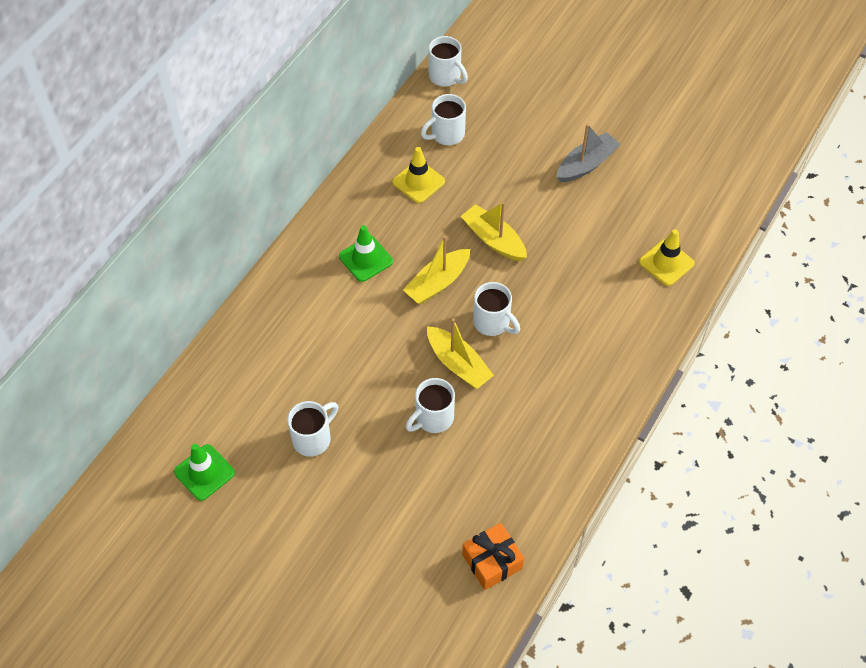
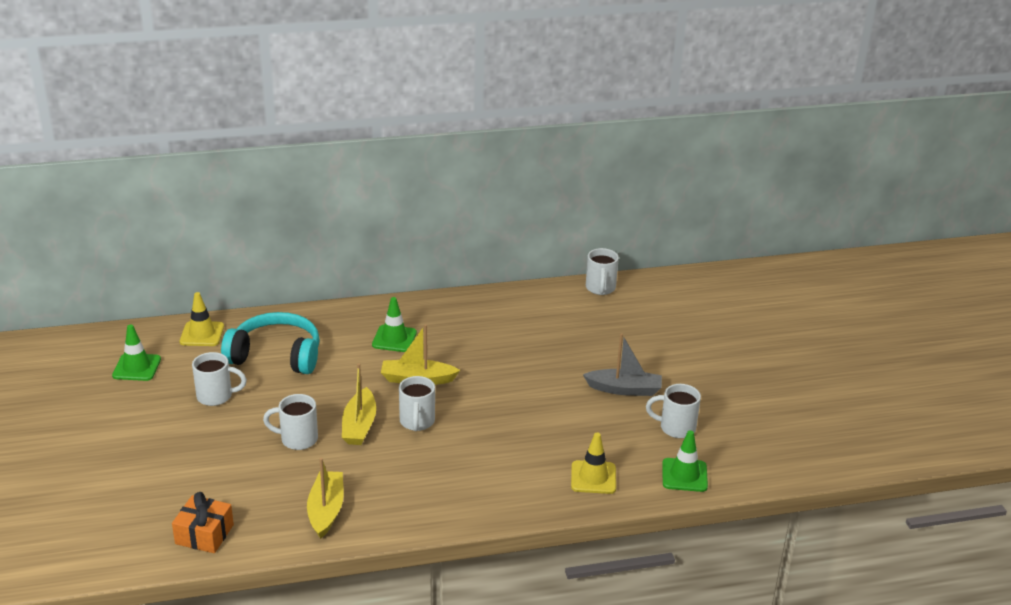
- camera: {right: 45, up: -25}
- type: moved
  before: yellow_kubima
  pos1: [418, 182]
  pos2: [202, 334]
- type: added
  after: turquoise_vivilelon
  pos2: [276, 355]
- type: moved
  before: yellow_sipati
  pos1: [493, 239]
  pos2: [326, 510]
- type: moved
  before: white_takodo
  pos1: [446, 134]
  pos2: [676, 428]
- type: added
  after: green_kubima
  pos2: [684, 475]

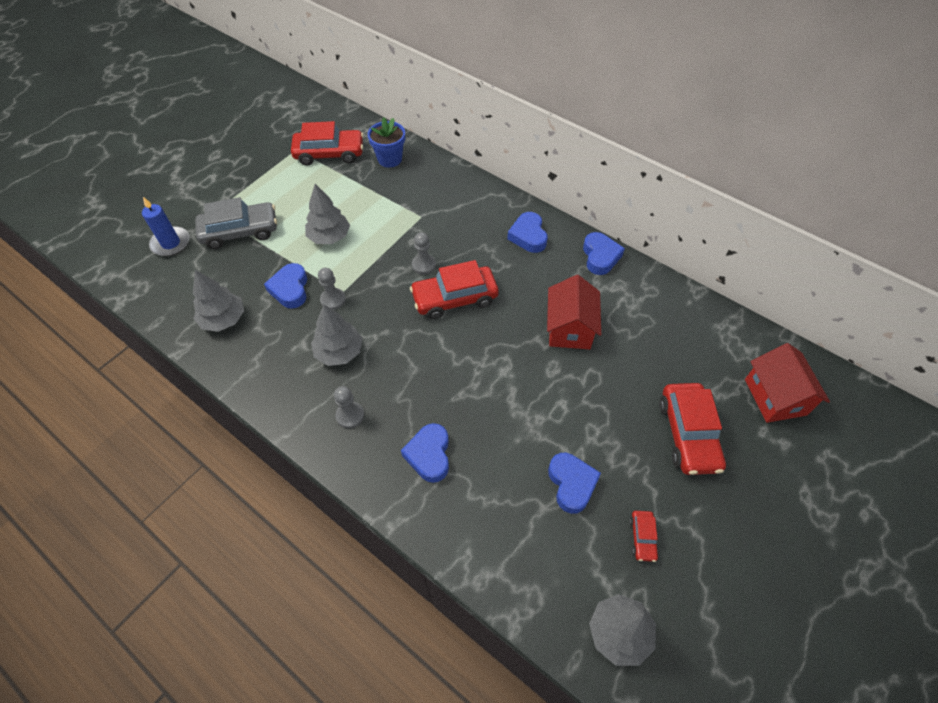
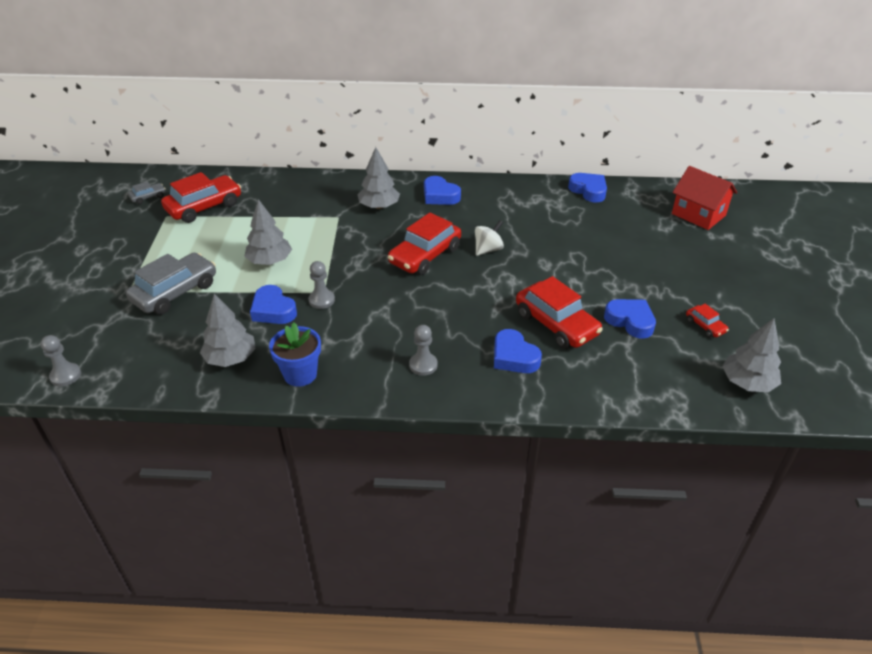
- camera: {right: -35, up: -15}
- type: moved
  before: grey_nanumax
  pos1: [424, 265]
  pos2: [65, 375]
- type: added
  after: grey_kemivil
  pos2: [148, 197]
- type: moved
  before: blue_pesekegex
  pos1: [390, 159]
  pos2: [300, 374]
- type: moved
  before: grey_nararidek
  pos1: [339, 352]
  pos2: [379, 206]
- type: added
  after: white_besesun
  pos2: [488, 249]
- type: moved
  before: red_kemivil
  pos1: [688, 434]
  pos2: [556, 324]
- type: moved
  before: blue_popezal
  pos1: [600, 256]
  pos2: [588, 191]
- type: removed
  before: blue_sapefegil
  pos1: [171, 243]
- type: removed
  before: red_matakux
  pos1: [569, 328]

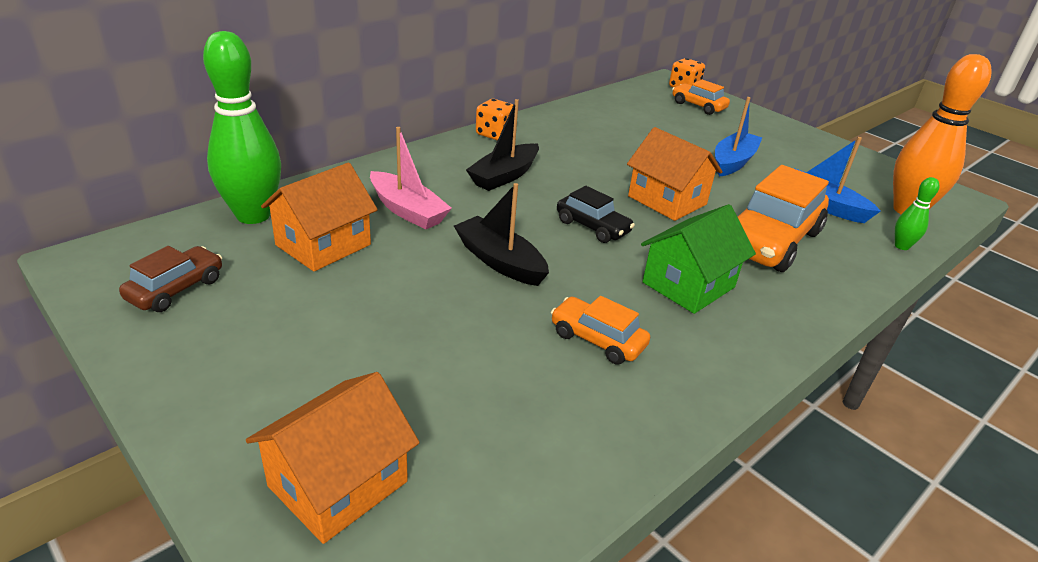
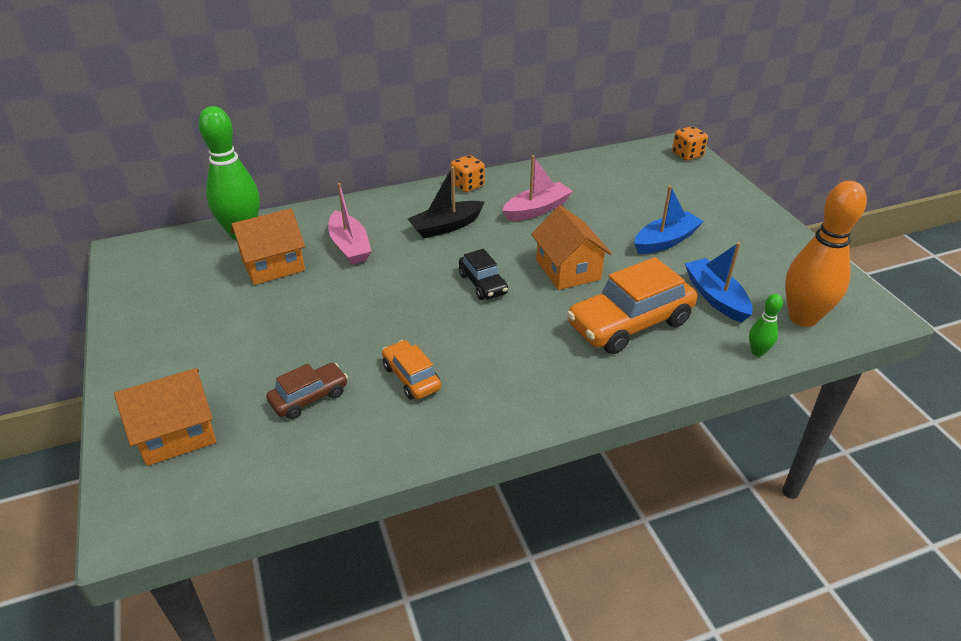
- camera: {right: 25, up: 5}
- type: moved
  before: brown_kemivil
  pos1: [176, 289]
  pos2: [309, 397]
- type: added
  after: pink_sipati
  pos2: [537, 209]
- type: removed
  before: black_sipati
  pos1: [500, 261]
- type: removed
  before: green_matakux
  pos1: [688, 285]
- type: removed
  before: orange_kemivil
  pos1: [698, 106]

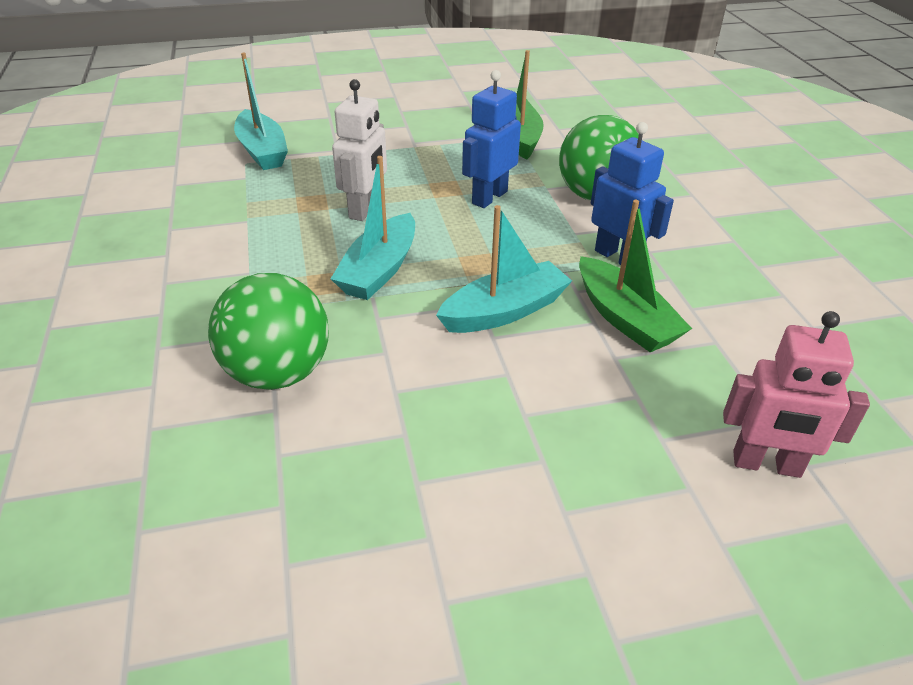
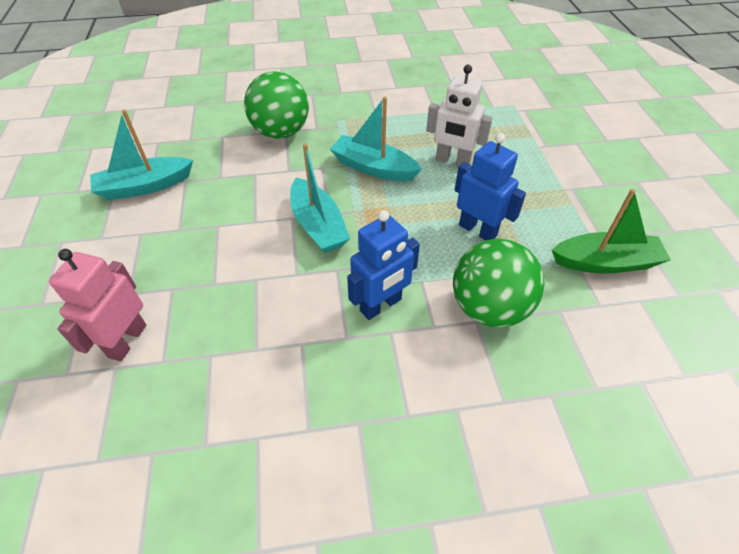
- camera: {right: 95, up: 10}
- type: moved
  before: turquoise_sipati
  pos1: [262, 151]
  pos2: [144, 186]
- type: removed
  before: green_sipati
  pos1: [625, 318]

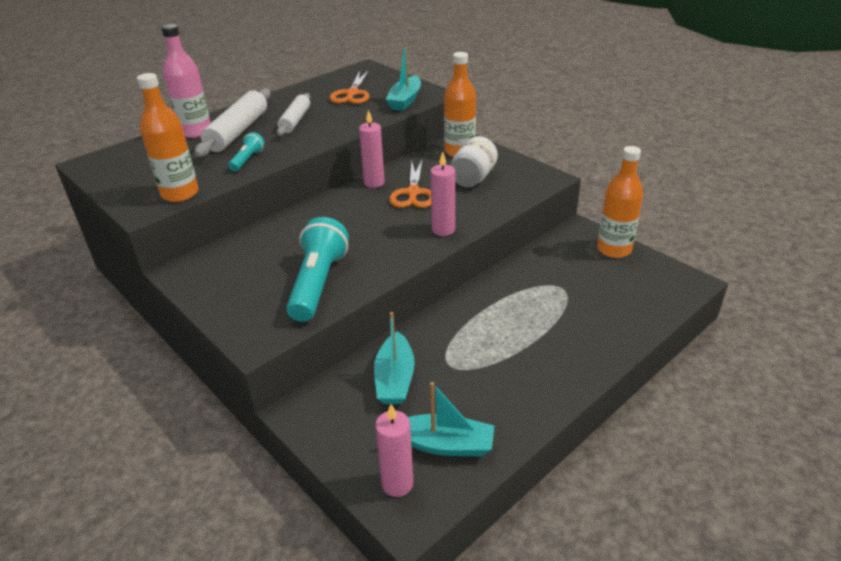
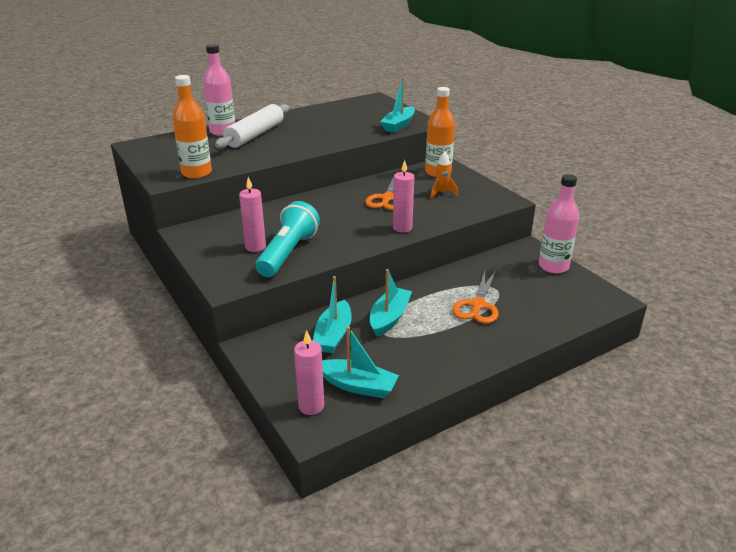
- camera: {right: 10, up: -5}
- type: moved
  before: pink_sapefegil
  pos1: [374, 183]
  pos2: [255, 247]
- type: added
  after: turquoise_sipati
  pos2: [389, 318]
- type: replaced
  before: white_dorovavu
  after: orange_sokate
  pos1: [473, 178]
  pos2: [441, 193]
- type: moved
  before: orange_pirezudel
  pos1: [352, 94]
  pos2: [477, 305]
- type: recoloured
  before: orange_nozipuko
  after: pink_nozipuko
  pos1: [614, 249]
  pos2: [553, 266]
- type: removed
  before: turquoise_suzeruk
  pos1: [247, 160]
- type: removed
  before: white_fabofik
  pos1: [295, 120]

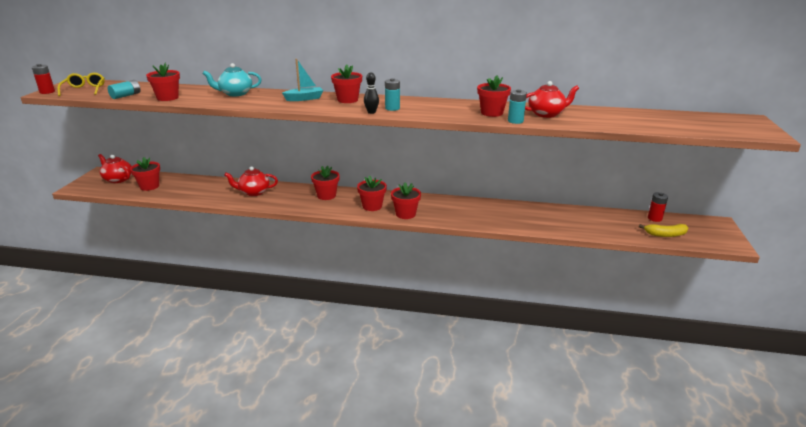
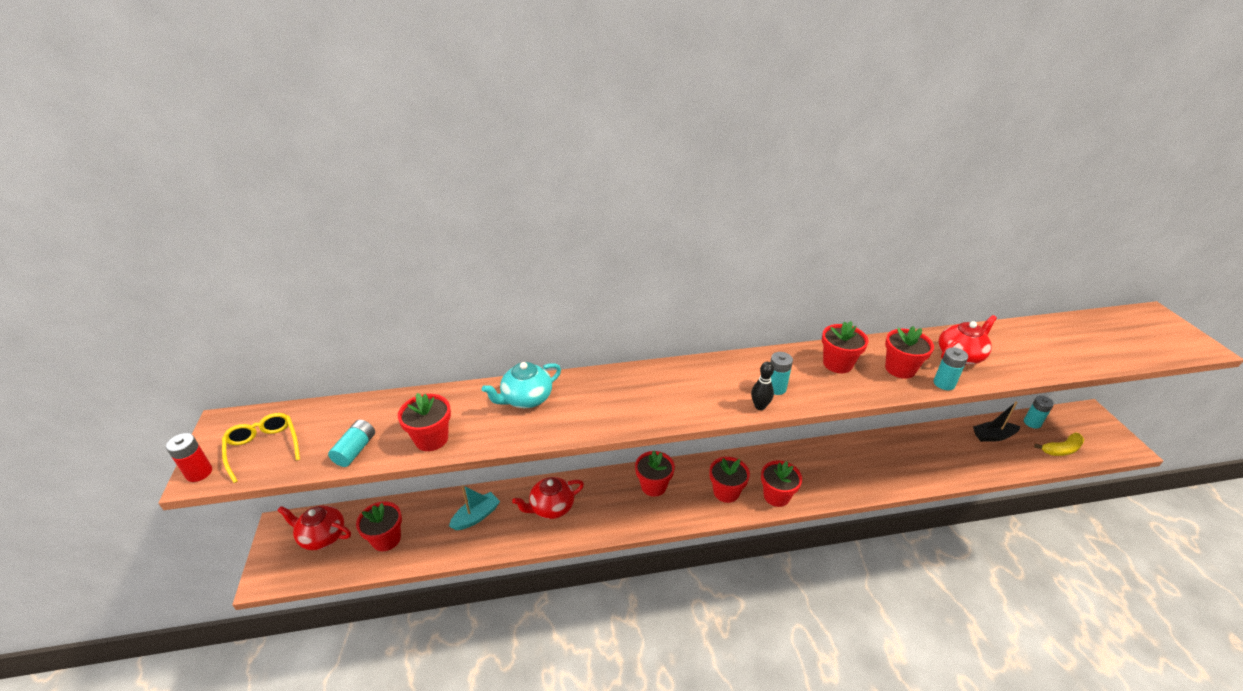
- camera: {right: -20, up: 10}
- type: moved
  before: turquoise_sipati
  pos1: [304, 98]
  pos2: [476, 516]
- type: moved
  before: red_pesekegex
  pos1: [347, 100]
  pos2: [837, 364]
- type: added
  after: black_sipati
  pos2: [993, 436]
- type: recoloured
  before: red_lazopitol
  after: turquoise_lazopitol
  pos1: [654, 218]
  pos2: [1032, 423]

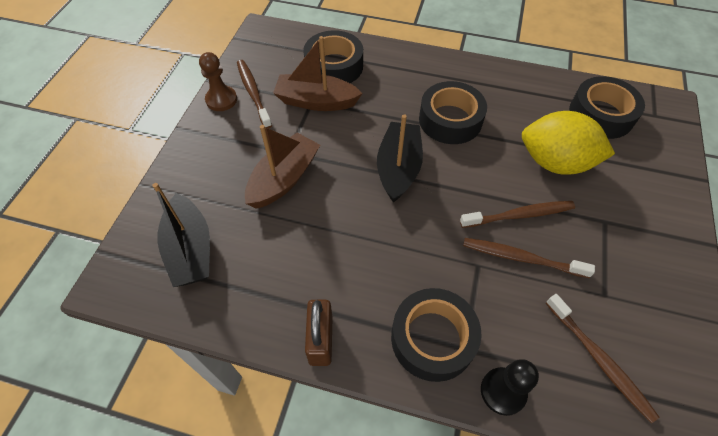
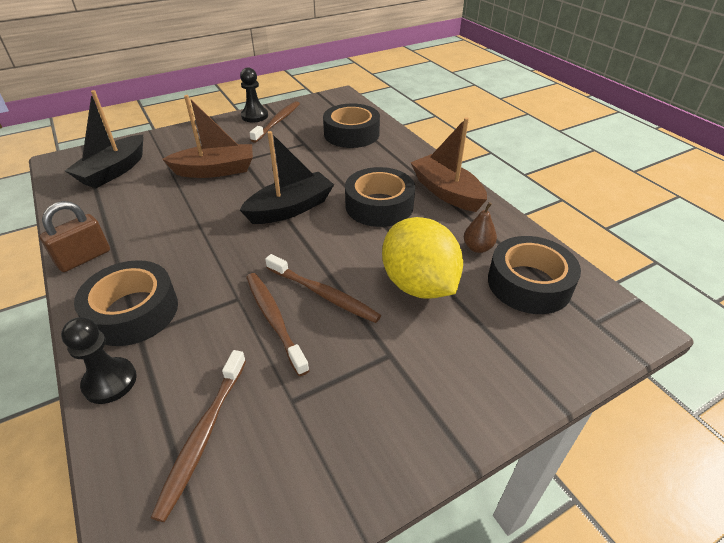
- camera: {right: 45, up: -15}
- type: recoloured
  before: brown_nanumax
  after: black_nanumax
  pos1: [221, 100]
  pos2: [254, 116]
- type: moved
  before: brown_sipati
  pos1: [316, 101]
  pos2: [446, 192]
- type: added
  after: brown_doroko
  pos2: [477, 248]

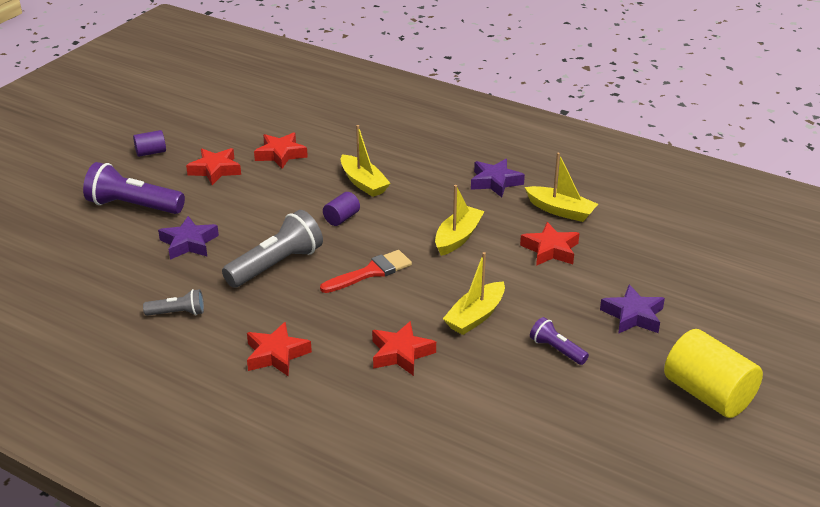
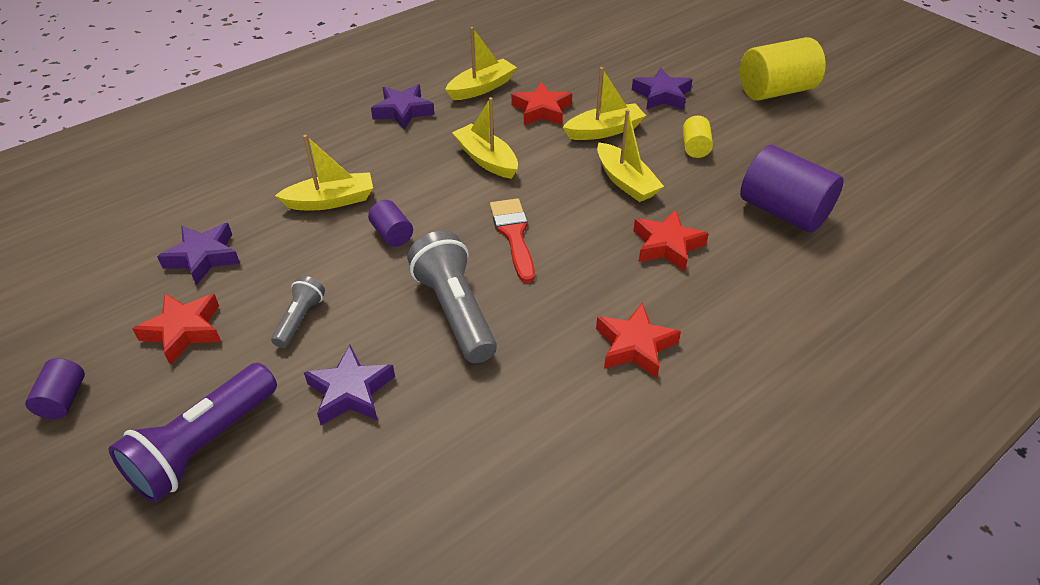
- camera: {right: -70, up: 10}
- type: recoloured
  before: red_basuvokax
  after: purple_basuvokax
  pos1: [281, 154]
  pos2: [203, 257]
- type: moved
  before: grey_suzeruk
  pos1: [177, 313]
  pos2: [300, 319]
- type: added
  after: yellow_sipati
  pos2: [604, 131]
- type: replaced
  before: purple_suzeruk
  after: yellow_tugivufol
  pos1: [557, 350]
  pos2: [695, 147]
- type: added
  after: purple_tugivufol
  pos2: [783, 211]

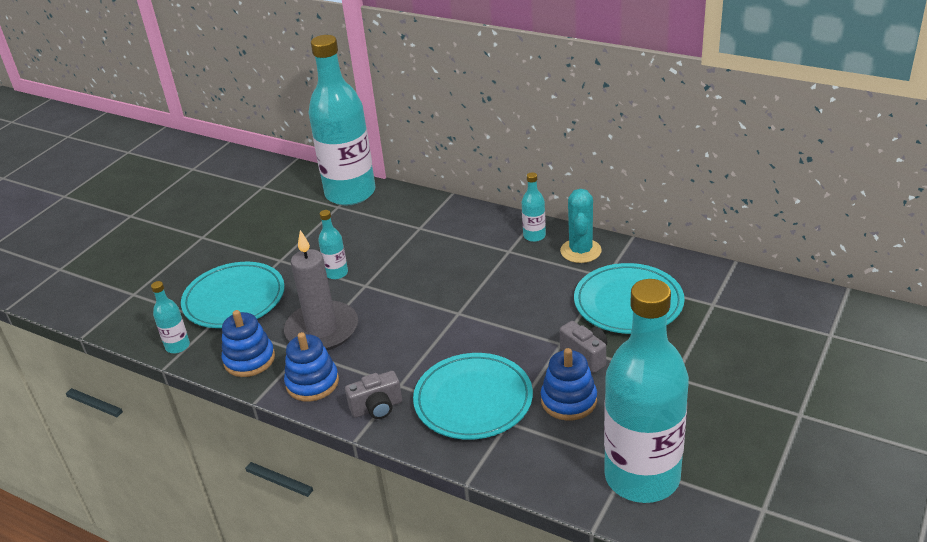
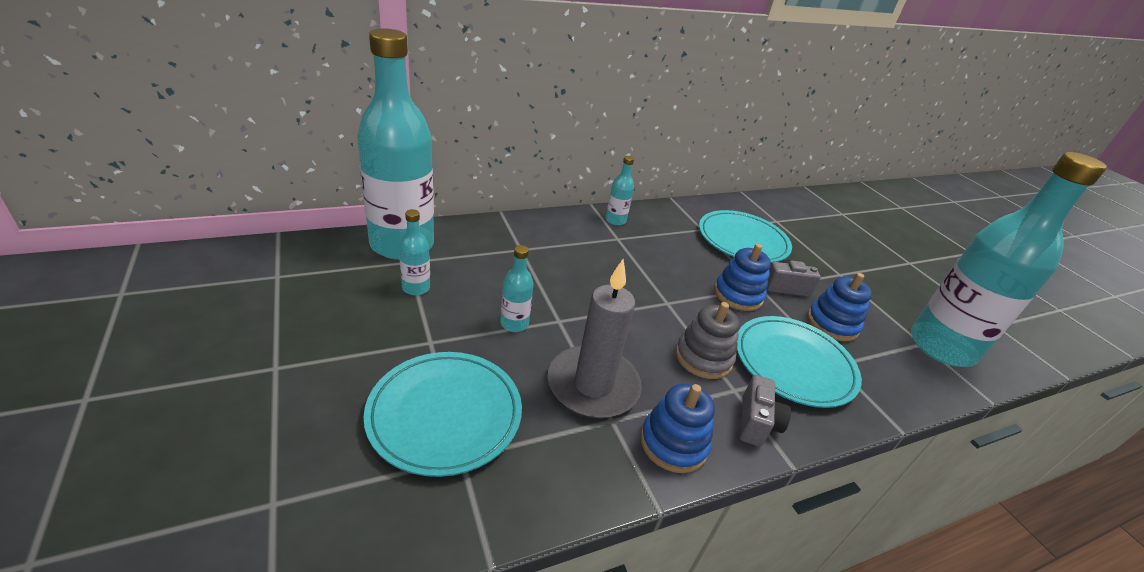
- camera: {right: -60, up: 0}
- type: moved
  before: turquoise_nozipuko
  pos1: [177, 346]
  pos2: [416, 288]
- type: added
  after: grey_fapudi
  pos2: [703, 358]
- type: moved
  before: blue_fapudi
  pos1: [249, 359]
  pos2: [738, 295]
- type: removed
  before: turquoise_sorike
  pos1: [580, 251]

